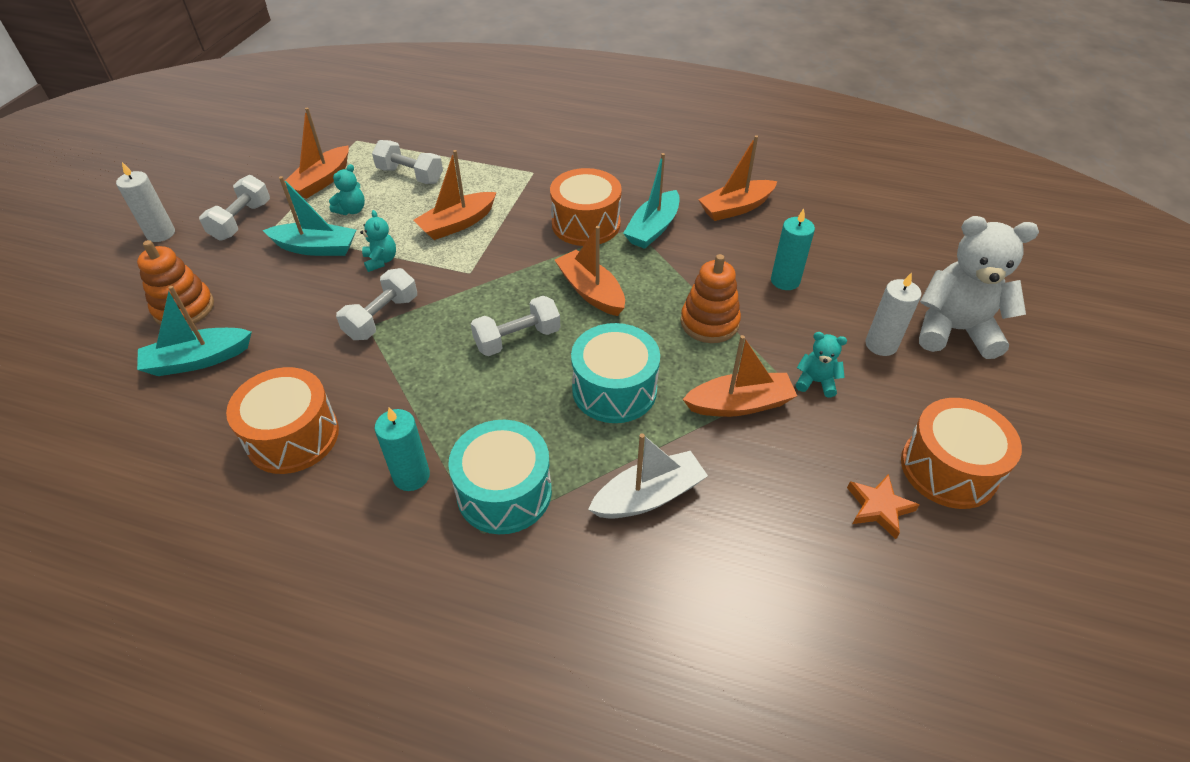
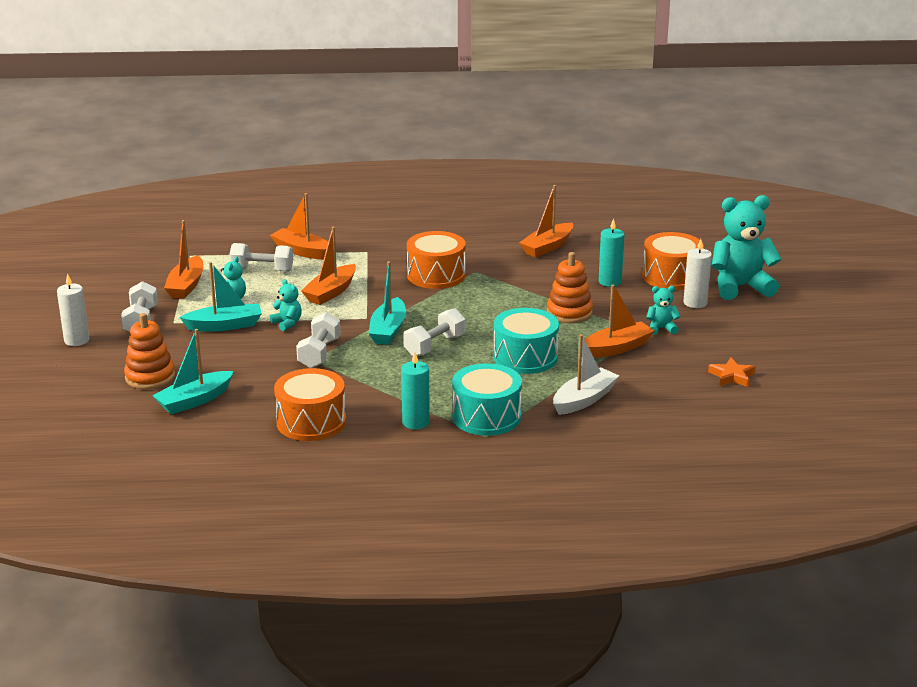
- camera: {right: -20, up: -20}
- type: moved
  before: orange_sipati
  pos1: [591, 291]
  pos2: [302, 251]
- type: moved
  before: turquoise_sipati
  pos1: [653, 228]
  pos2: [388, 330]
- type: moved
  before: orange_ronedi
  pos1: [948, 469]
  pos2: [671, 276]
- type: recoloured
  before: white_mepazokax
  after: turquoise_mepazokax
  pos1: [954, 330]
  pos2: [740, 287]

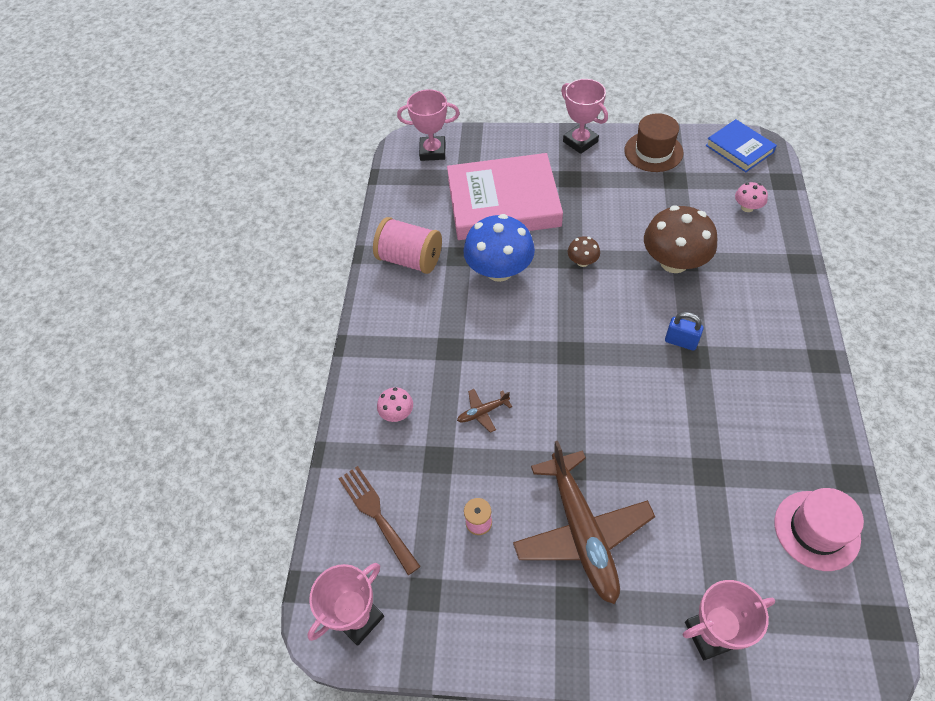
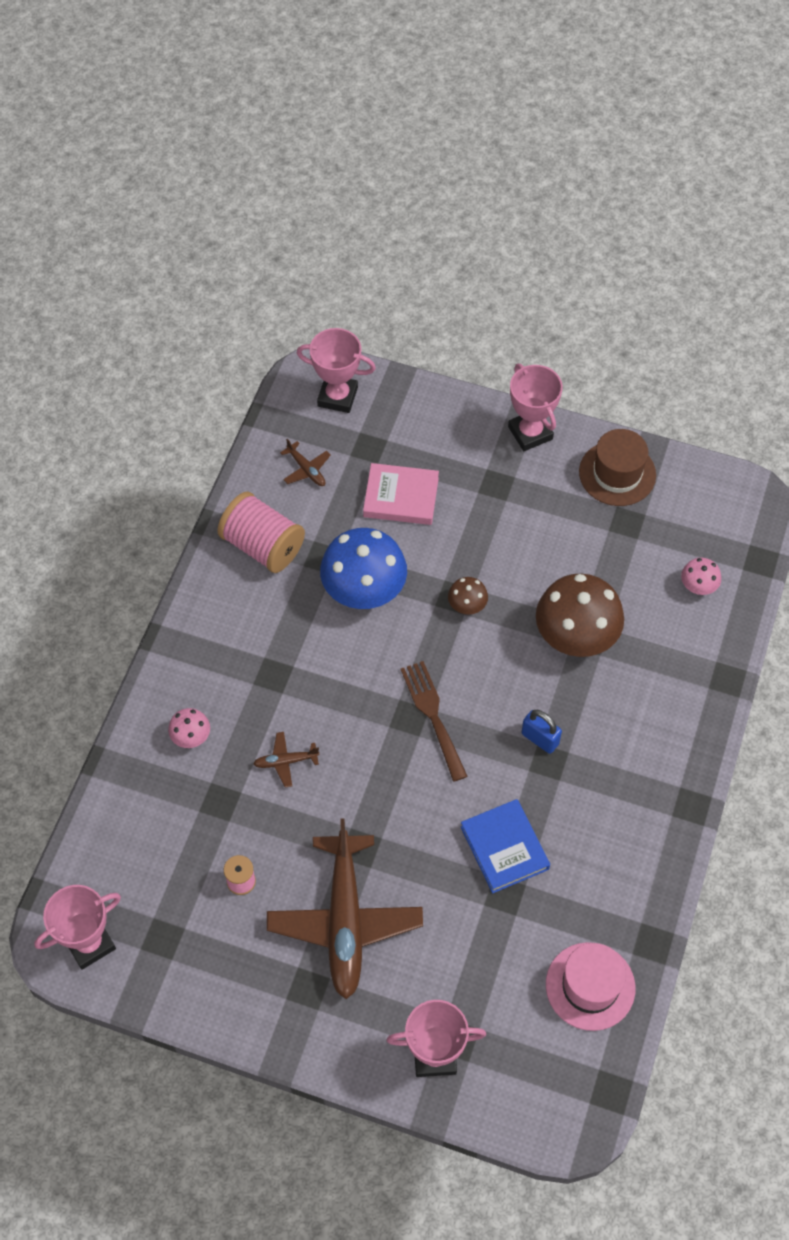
- camera: {right: 10, up: 5}
- type: added
  after: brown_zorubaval
  pos2: [306, 469]
- type: resized
  before: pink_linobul
  pos1: [503, 203]
  pos2: [401, 497]
  scale: 0.52
- type: moved
  before: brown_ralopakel
  pos1: [376, 515]
  pos2: [433, 715]
- type: moved
  before: blue_linobul
  pos1: [739, 149]
  pos2: [504, 848]

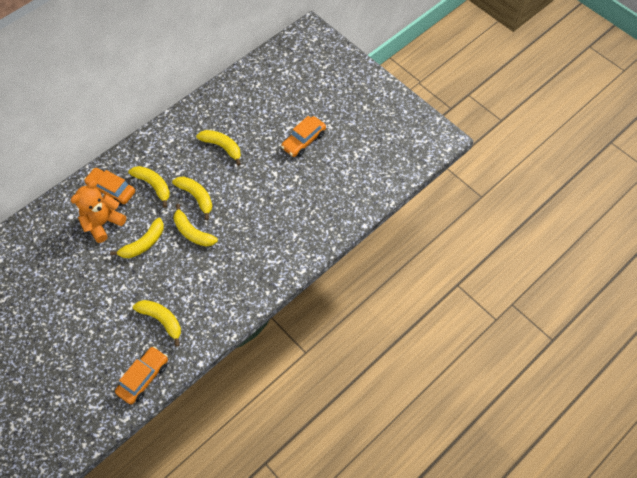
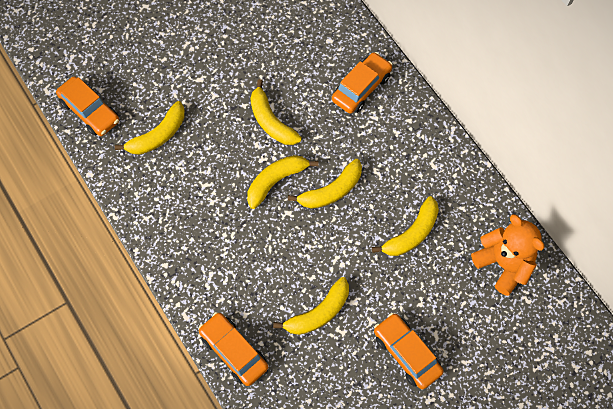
- camera: {right: 100, up: 5}
- type: added
  after: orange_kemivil
  pos2: [233, 351]
- type: moved
  before: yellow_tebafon
  pos1: [153, 185]
  pos2: [318, 313]
- type: moved
  before: orange_mepazokax
  pos1: [103, 223]
  pos2: [504, 264]

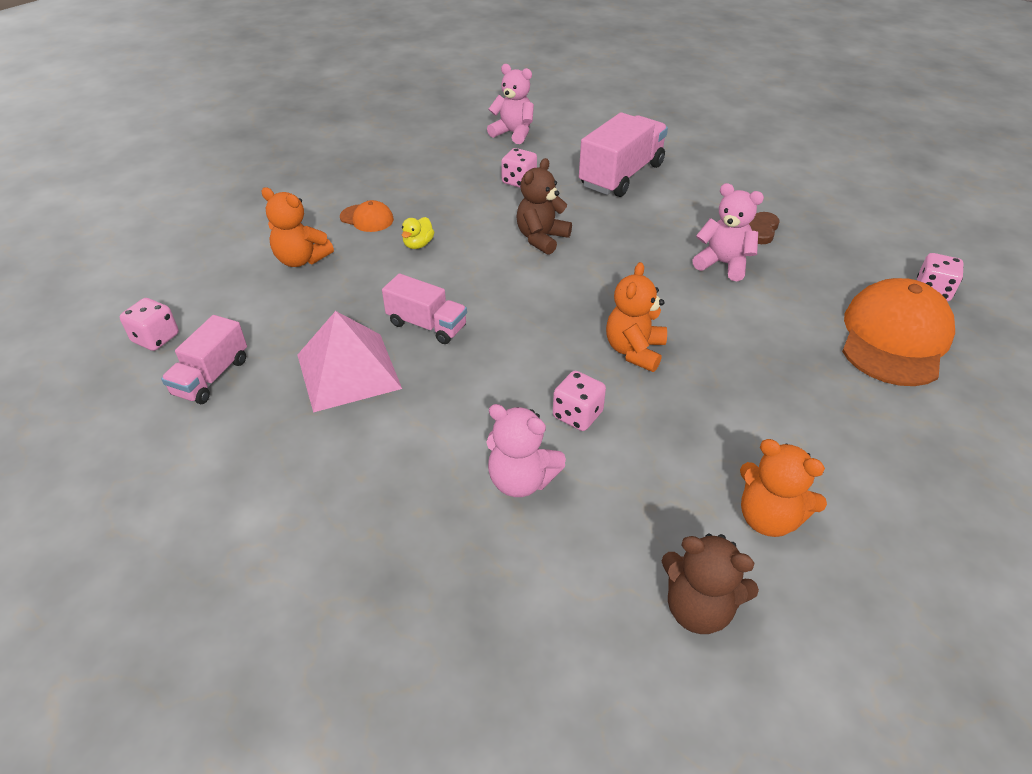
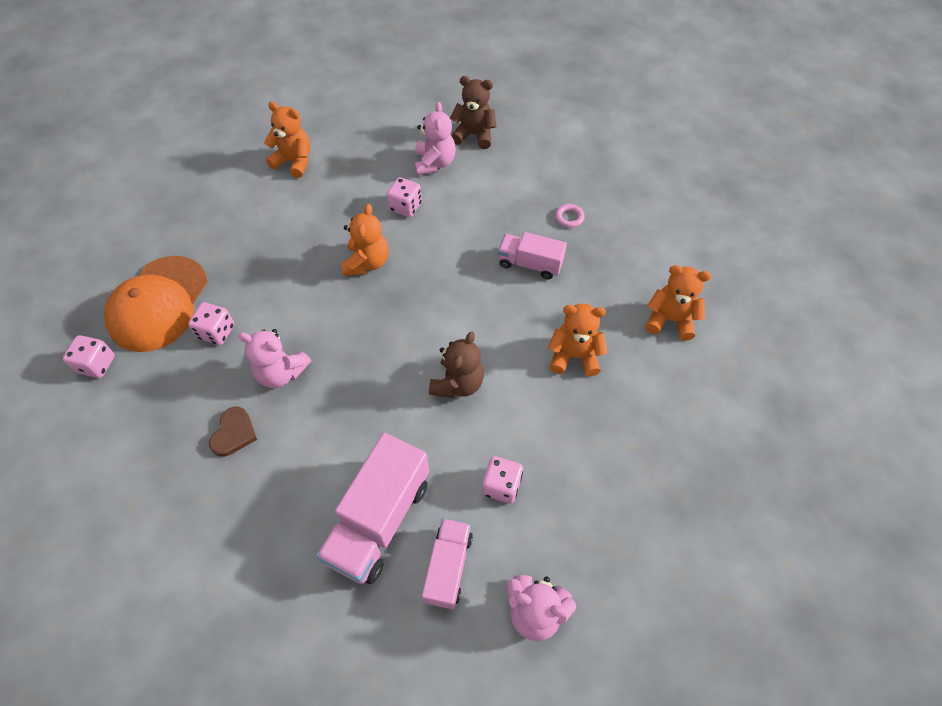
- camera: {right: 170, up: 15}
- type: moved
  before: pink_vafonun
  pos1: [156, 338]
  pos2: [216, 332]
- type: turned
  before: pink_mepazokax
  pos1: [521, 480]
  pos2: [434, 163]
  turn: 75
- type: moved
  before: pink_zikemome
  pos1: [211, 377]
  pos2: [448, 567]
- type: moved
  before: brown_mepazokax
  pos1: [698, 608]
  pos2: [474, 135]
- type: replaced
  before: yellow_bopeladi
  after: orange_mepazokax
  pos1: [418, 244]
  pos2: [574, 356]
- type: replaced
  before: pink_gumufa
  after: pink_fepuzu
  pos1: [348, 371]
  pos2: [569, 217]
- type: removed
  before: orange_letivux
  pos1: [367, 218]

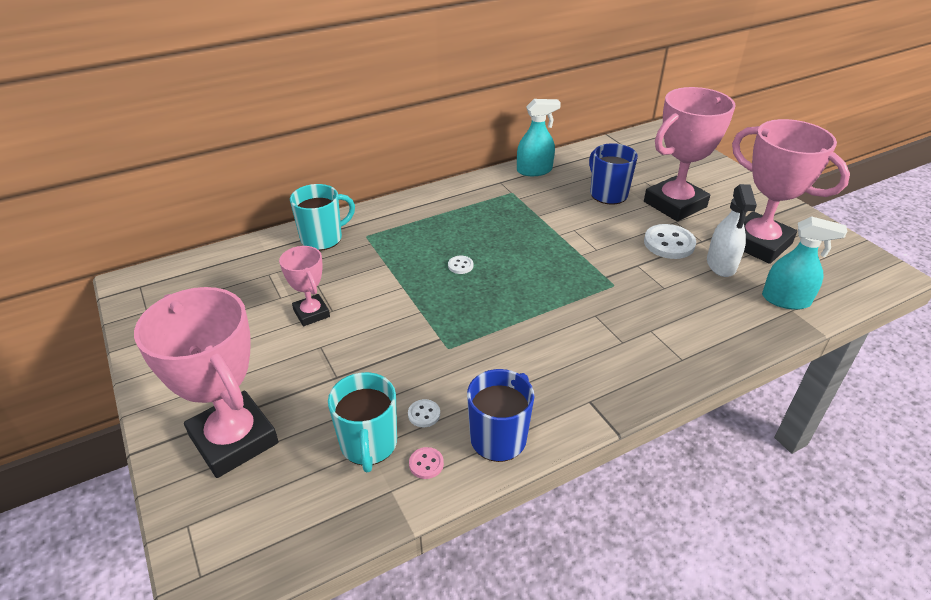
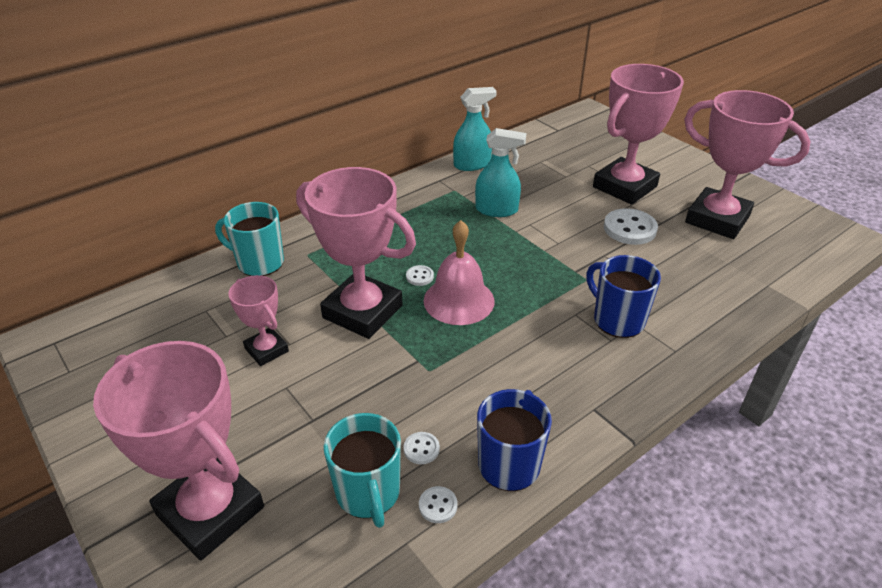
- camera: {right: -10, up: 0}
- type: turned
  before: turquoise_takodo
  pos1: [323, 238]
  pos2: [259, 262]
  turn: -120
- type: added
  after: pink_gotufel
  pos2: [363, 311]
- type: recoloured
  before: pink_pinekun
  after: white_pinekun
  pos1: [426, 464]
  pos2: [438, 505]
- type: added
  after: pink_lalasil
  pos2: [459, 300]
- type: moved
  before: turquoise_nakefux
  pos1: [786, 300]
  pos2: [497, 210]
- type: moved
  before: blue_takodo
  pos1: [607, 194]
  pos2: [617, 320]
- type: removed
  before: white_nakefux
  pos1: [721, 265]

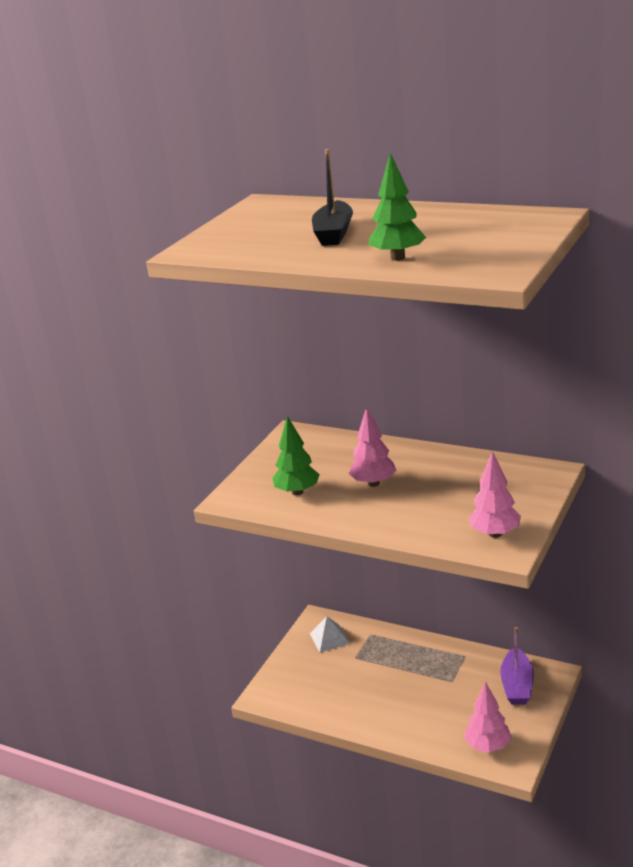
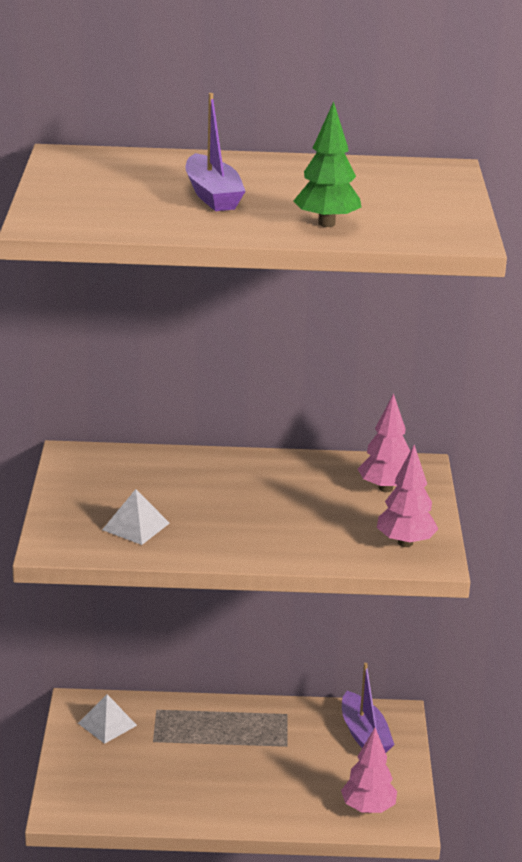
- camera: {right: -30, up: 0}
- type: replaced
  before: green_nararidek
  after: white_gumufa
  pos1: [297, 492]
  pos2: [135, 526]
- type: recoloured
  before: black_sipati
  after: purple_sipati
  pos1: [333, 233]
  pos2: [212, 195]
- type: moved
  before: pink_nararidek
  pos1: [373, 483]
  pos2: [385, 488]

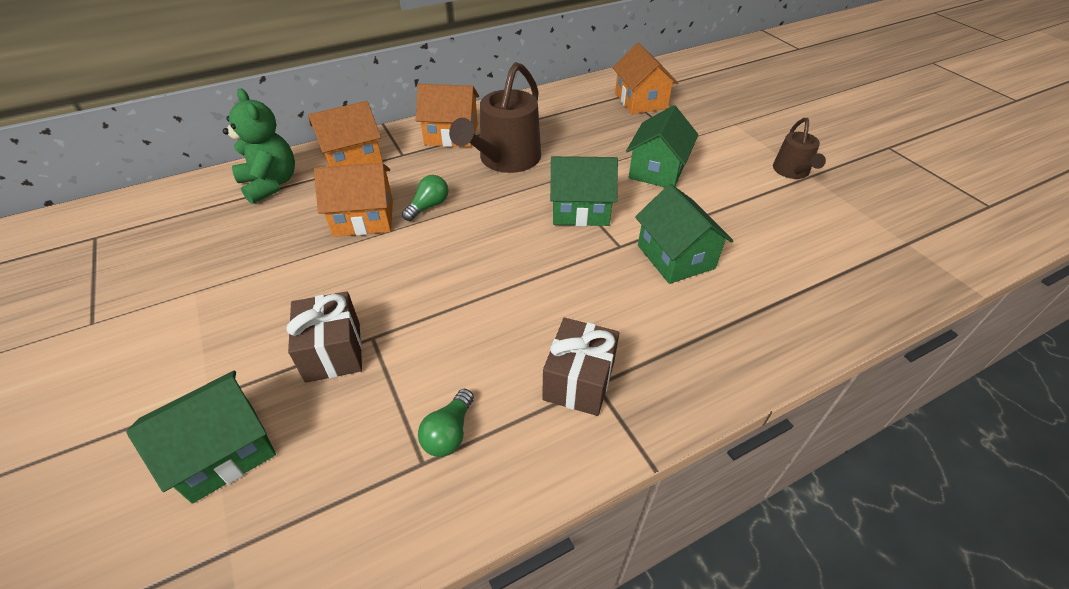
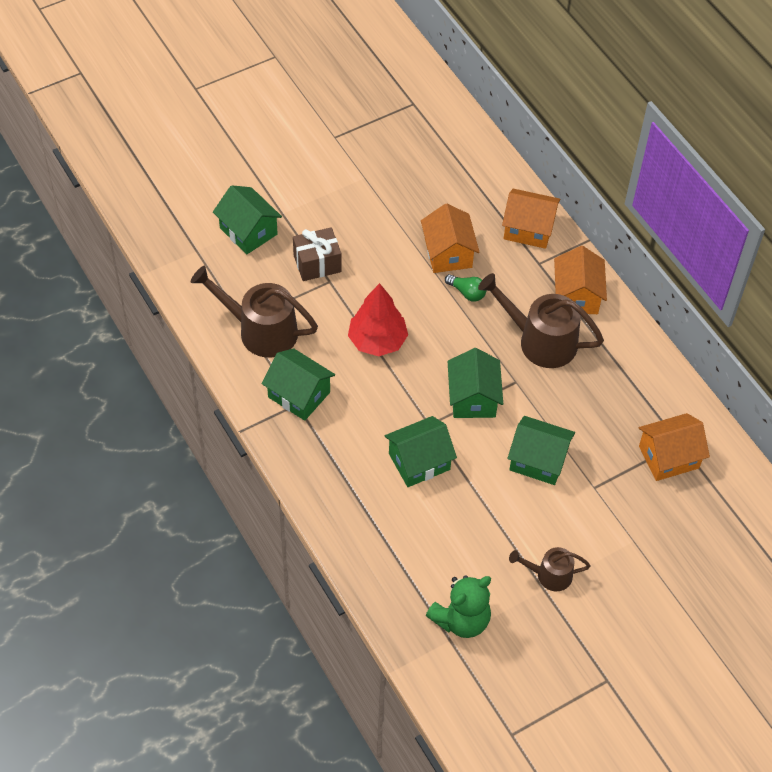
- camera: {right: 85, up: 10}
- type: replaced
  before: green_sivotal
  after: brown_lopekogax
  pos1: [449, 433]
  pos2: [261, 331]
- type: replaced
  before: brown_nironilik
  after: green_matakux
  pos1: [579, 381]
  pos2: [299, 395]
- type: added
  after: red_nararidek
  pos2: [377, 341]
- type: moved
  before: green_mepazokax
  pos1: [270, 184]
  pos2: [461, 620]
- type: turned
  before: orange_matakux
  pos1: [352, 158]
  pos2: [528, 229]
  turn: -45

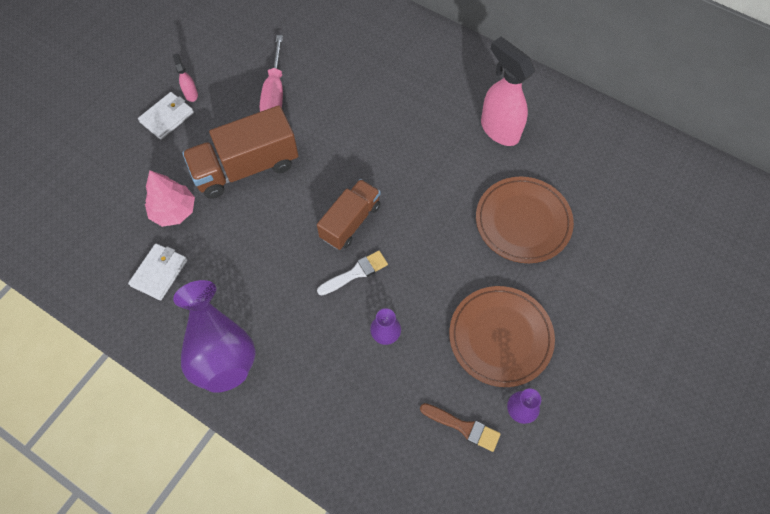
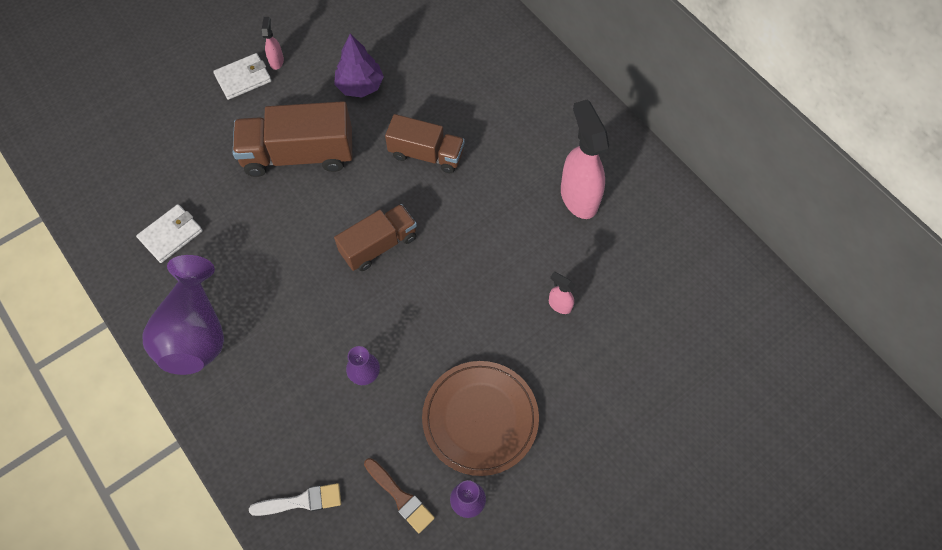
- camera: {right: 20, up: 0}
- type: moved
  before: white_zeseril
  pos1: [355, 273]
  pos2: [301, 501]
- type: replaced
  before: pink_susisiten
  after: purple_nararidek
  pos1: [275, 93]
  pos2: [360, 86]
- type: added
  after: brown_zikemome
  pos2: [426, 154]
- type: replaced
  before: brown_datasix
  after: pink_nakefux
  pos1: [523, 221]
  pos2: [559, 305]
- type: removed
  before: pink_nararidek
  pos1: [174, 211]

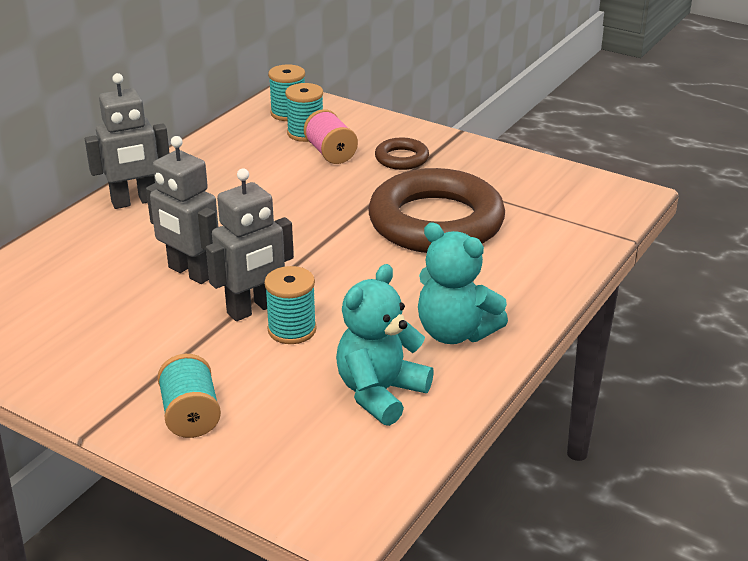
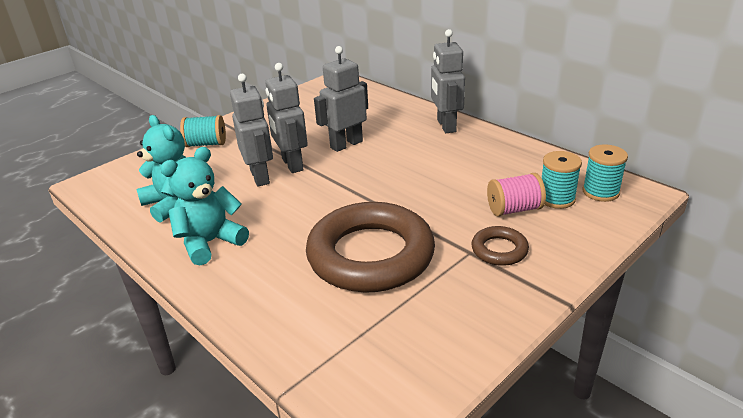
- camera: {right: 105, up: 0}
- type: replaced
  before: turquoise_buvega
  after: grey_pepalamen
  pos1: [292, 330]
  pos2: [260, 177]

